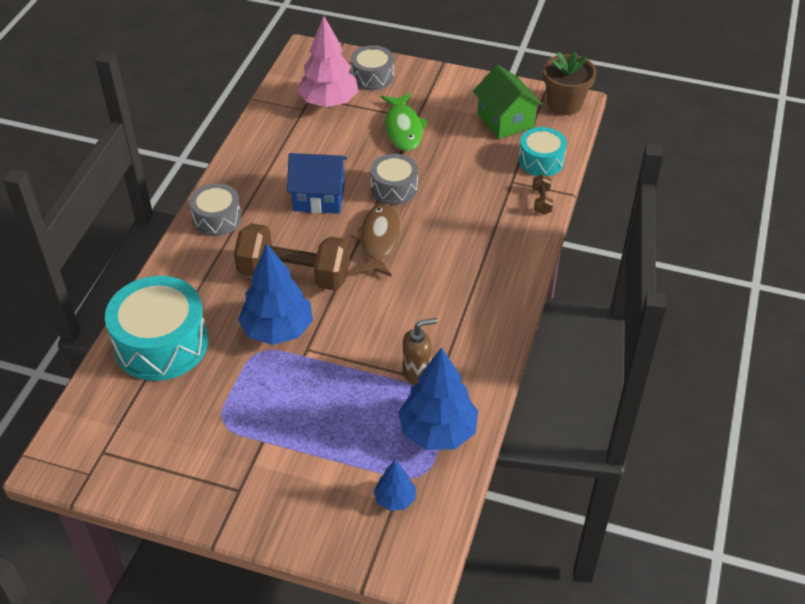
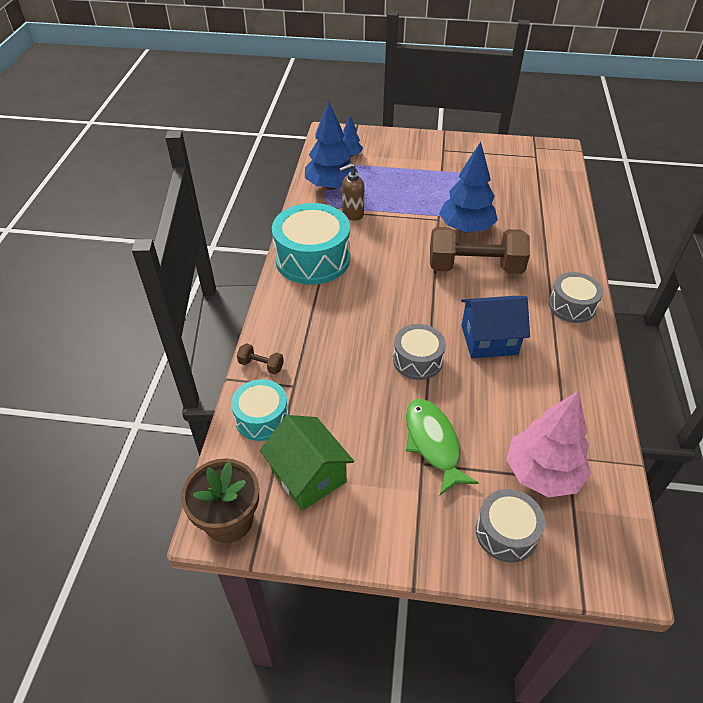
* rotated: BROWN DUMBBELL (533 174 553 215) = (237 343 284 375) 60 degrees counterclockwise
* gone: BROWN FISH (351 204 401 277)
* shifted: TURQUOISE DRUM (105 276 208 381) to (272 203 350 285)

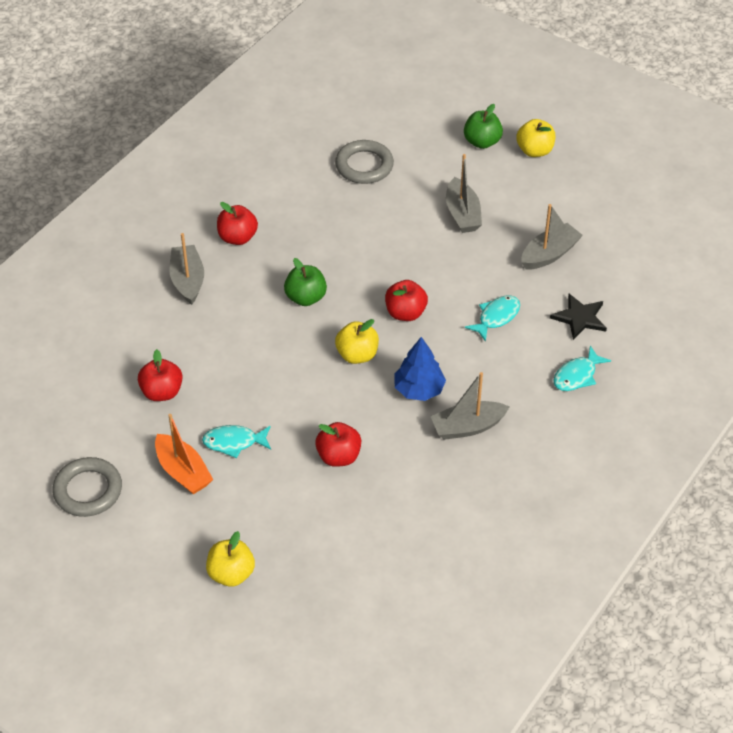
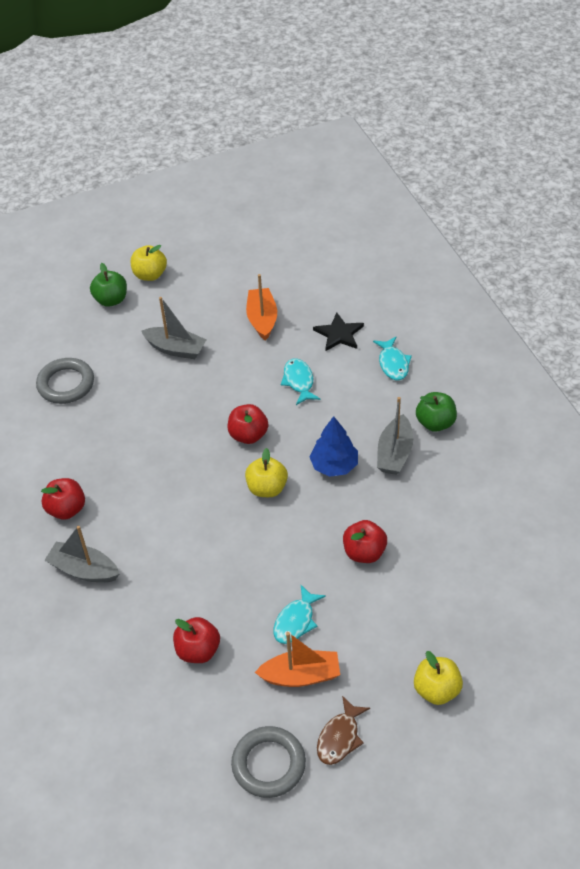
* repainted: GREY BOAT (521 204 583 270) to ORANGE BOAT (246 274 277 341)
* shifted: GREEN APPLE (284 258 327 306) to (416 392 457 432)
* new: BROWN FISH (317 696 370 765)

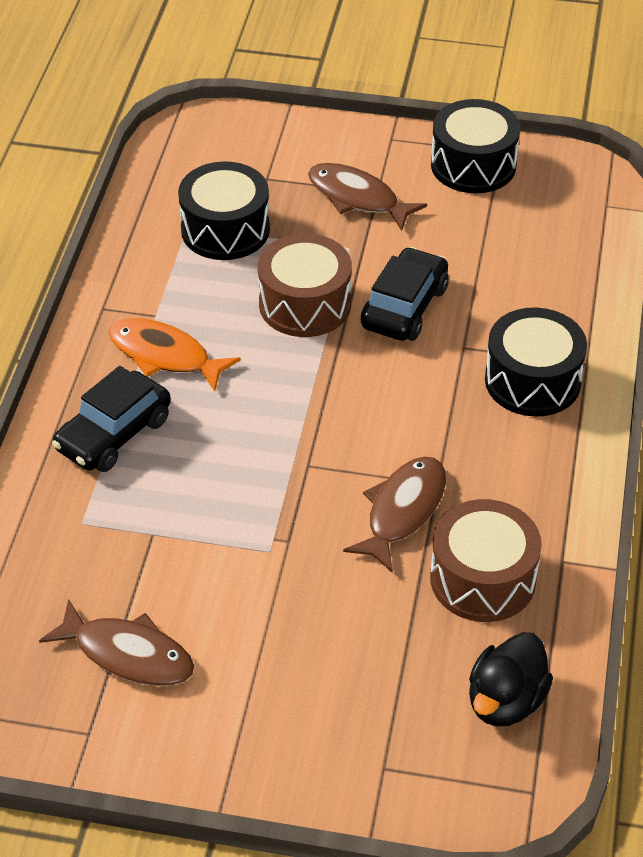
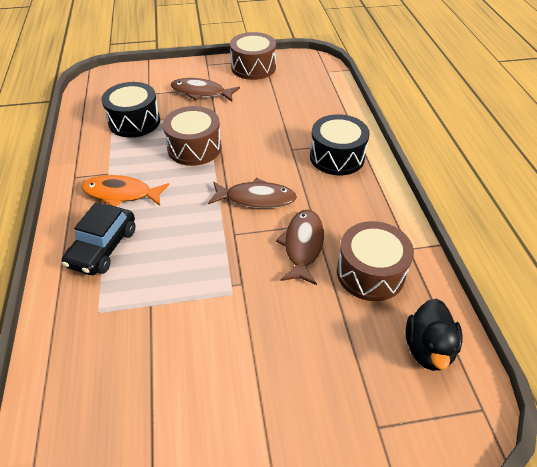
* repainted: BLACK DRUM (431 99 520 193) to BROWN DRUM (230 32 276 80)
* gone: BLACK CAR (361 247 449 341)
* shifted: BROWN FISH (39 599 194 686) to (208 178 297 209)

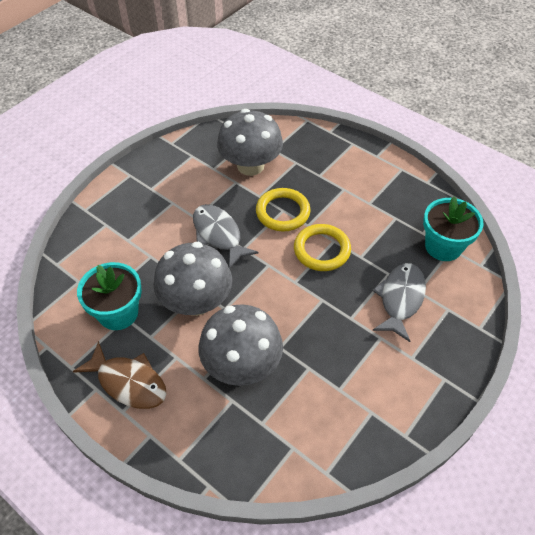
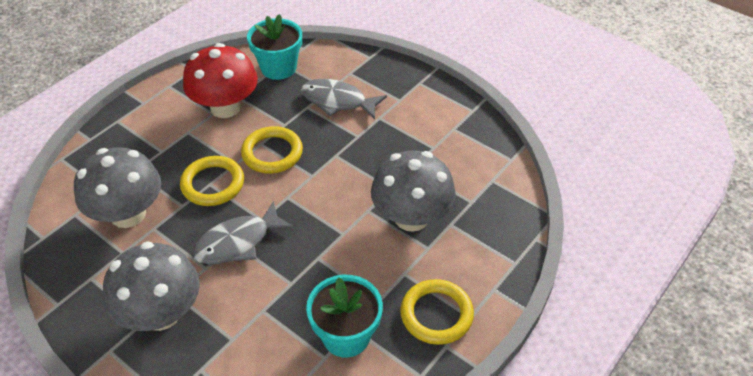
* shifted: GREY MUSHROOM (153 242 232 316) to (103 241 200 331)
* swapped: BROWN FISH (73 341 167 409) to YELLOW RING (400 279 474 345)
* new: RED MUSHROOM (183 43 258 118)

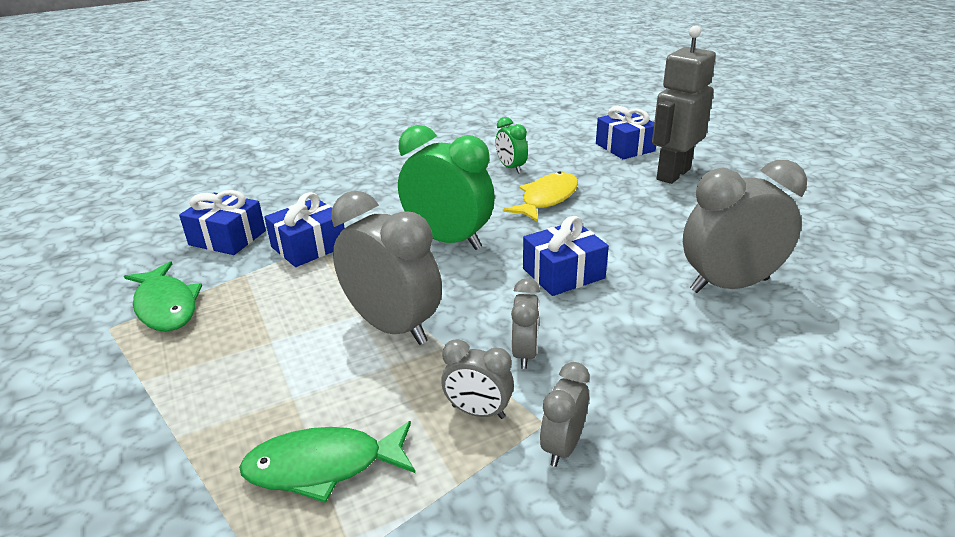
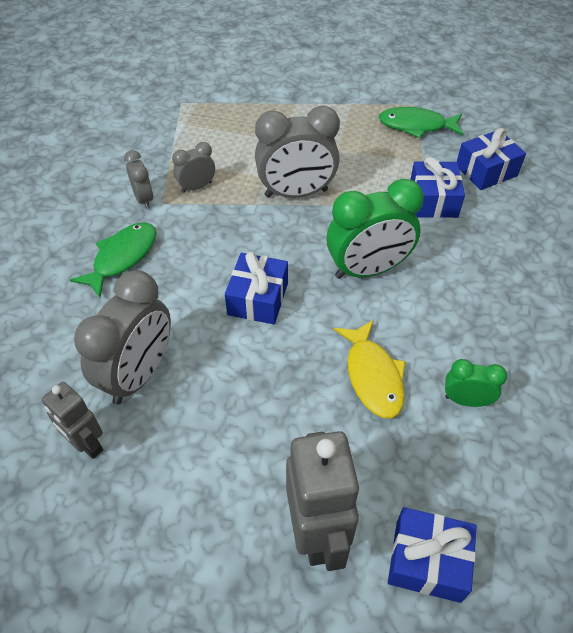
* gone: GREY CLOCK (511 278 540 369)
* shifted: GREEN FISH (239 421 415 503) to (70 222 156 297)
* new: GREY ROBOT (42 382 103 459)

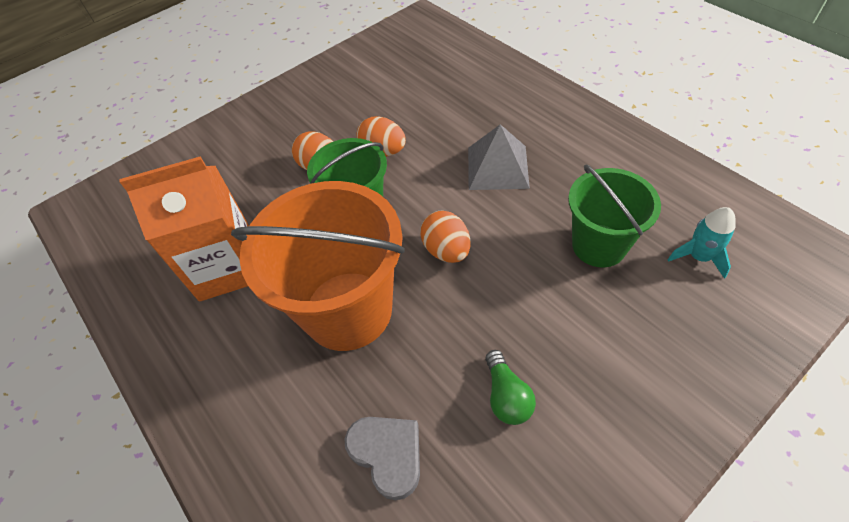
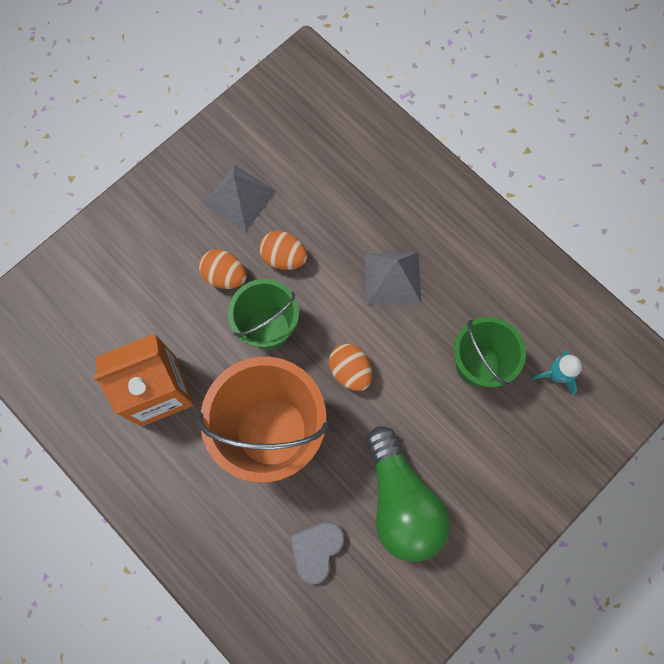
* scaled: GREEN LIGHT BULB (485 350 536 425) = (366 426 450 562) x2.20
* rotated: GREY HEART (345 417 420 500) = (290 521 344 585) 105 degrees counterclockwise
* new: GREY PYRAMID (204 165 276 231)

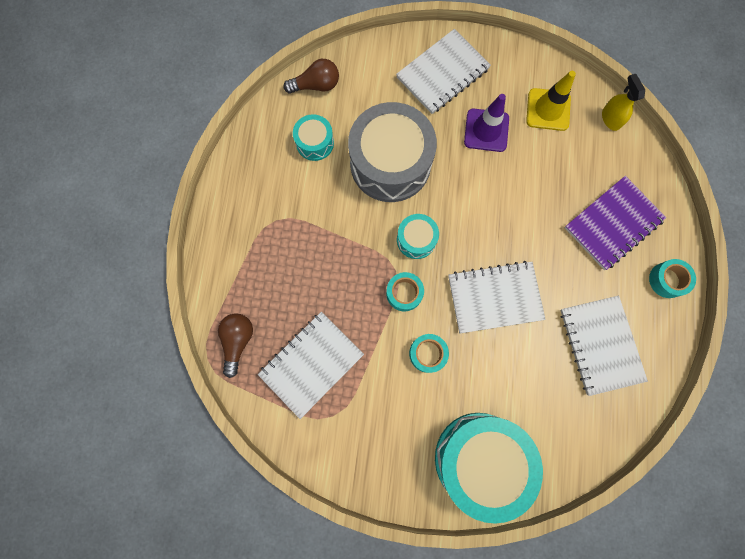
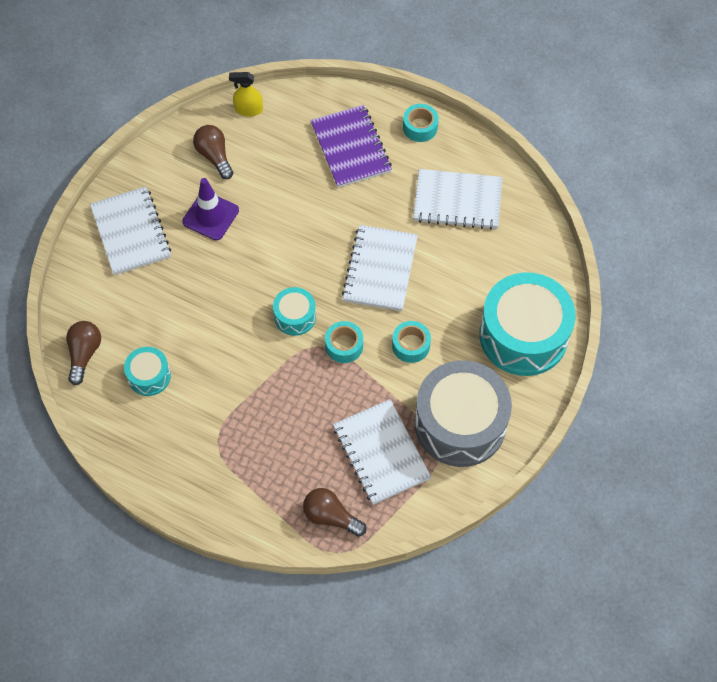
* swapped: YELLOW TRAFFIC CONE (526 71 576 131) to BROWN LIGHT BULB (193 125 233 179)
* shifted: GREY DRUM (348 102 437 202) to (415 360 512 467)

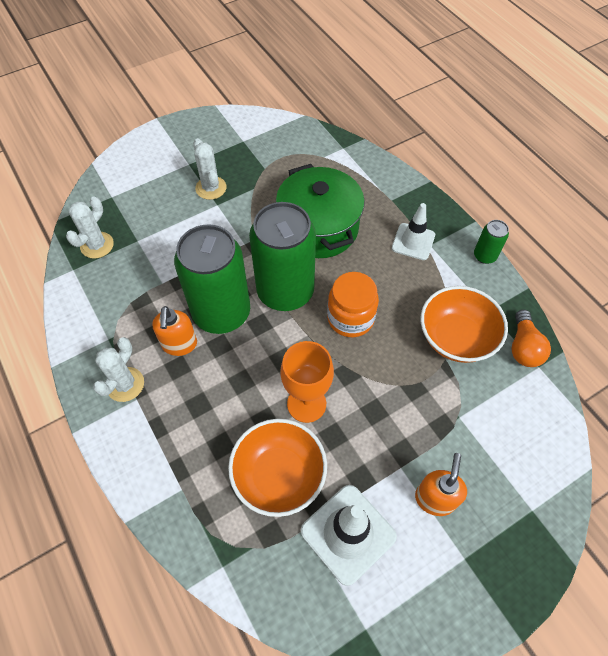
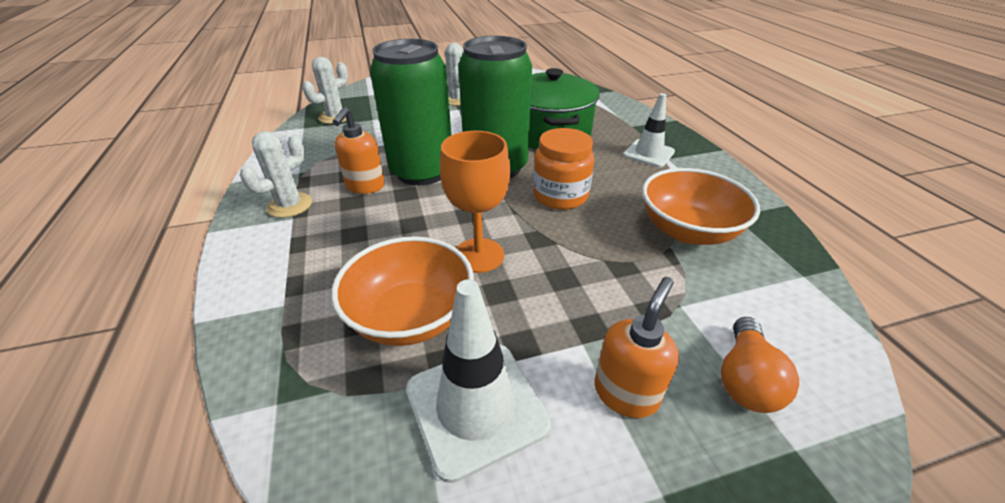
* gone: GREEN CAN (474 220 509 264)
* shifted: ORANGE LIGHT BULB (512 310 551 367) to (721 317 799 413)

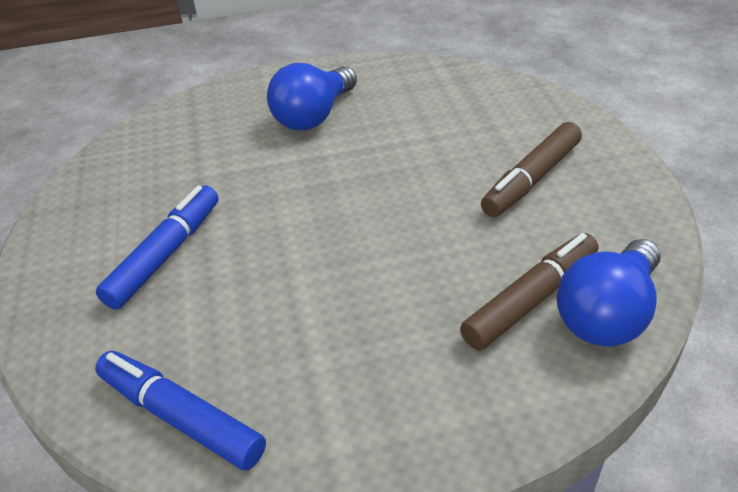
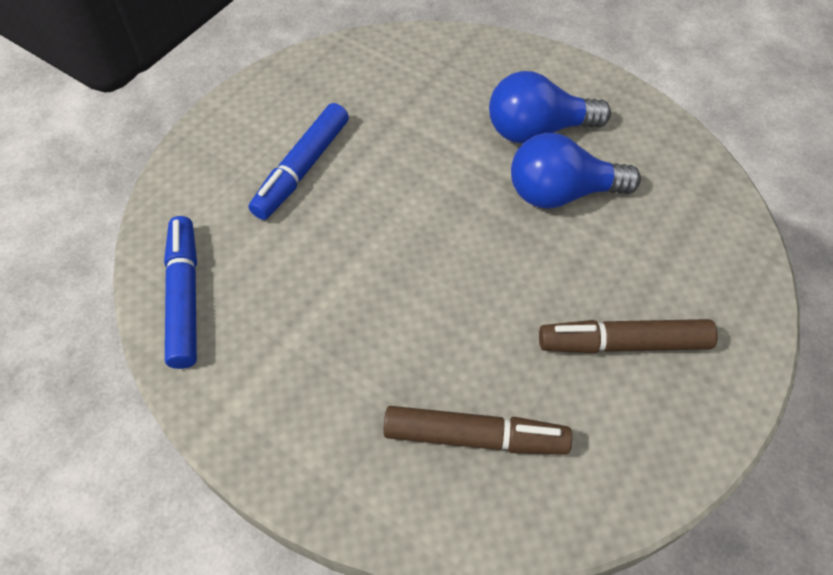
* rotated: BLUE MARKER (95 185 219 310) = (249 103 349 220) 135 degrees clockwise
* shifted: BLUE LIGHT BULB (557 239 661 346) to (511 133 641 209)

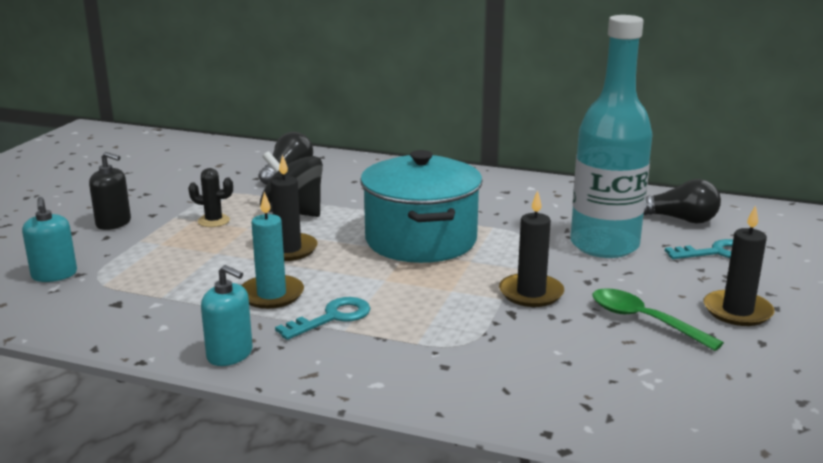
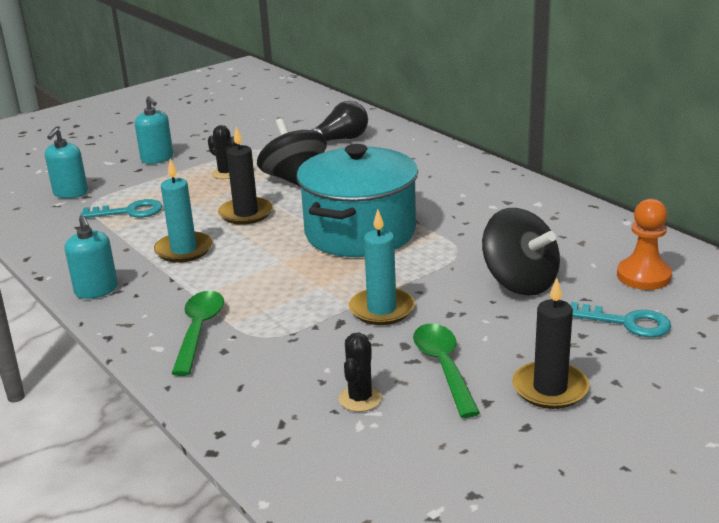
* swapped: TURQUOISE BOTTLE (570 15 653 258) to BLACK SPINNING TOP (482 208 560 296)
* repainted: BLACK SOAP DISPENSER (89 152 131 230) to TURQUOISE SOAP DISPENSER (135 96 173 164)
* swapped: BLACK LIGHT BULB (643 179 721 224) to ORANGE PAWN (617 199 672 290)
* repainted: BLACK CANDLE (499 190 564 307) to TURQUOISE CANDLE (349 209 415 325)
* shifted: TURQUOISE KEY (275 297 371 340) to (80 199 162 218)
* new: GREEN SPOON (171 291 224 376)
* new: BLACK CACTUS (339 333 382 412)

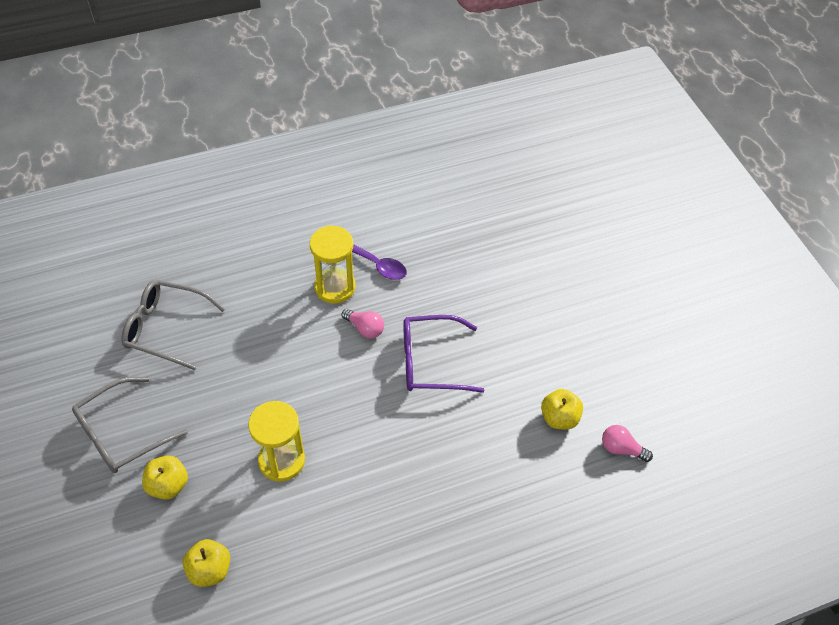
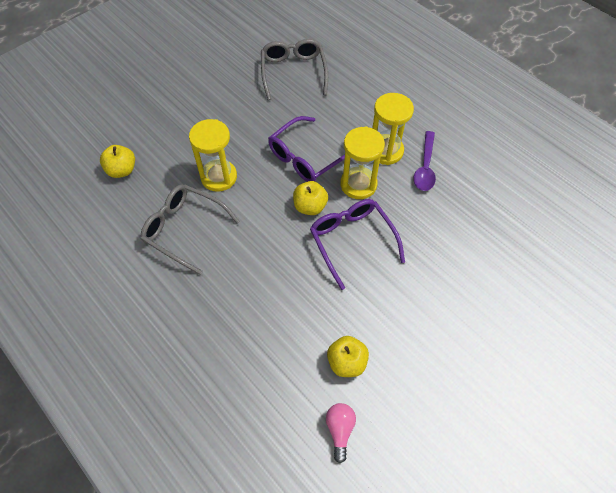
* swapped: PINK LIGHT BULB (342 309 384 338) to YELLOW HOURGLASS (340 127 385 199)
* shifted: GREY GLASSES (72 377 188 473) to (141 185 240 275)
* shifted: YELLOW APPLE (142 456 188 500) to (293 181 328 215)
* new: PURPLE GLASSES (268 116 345 182)

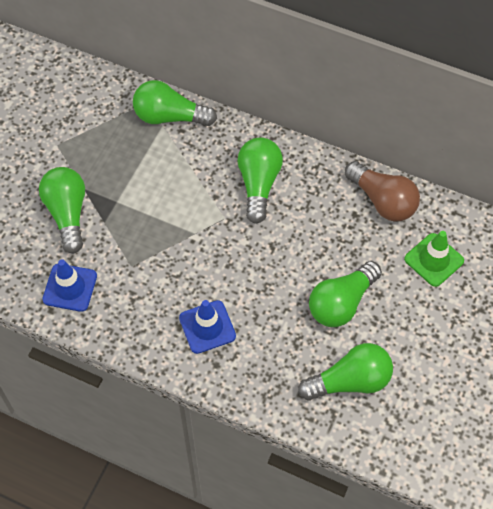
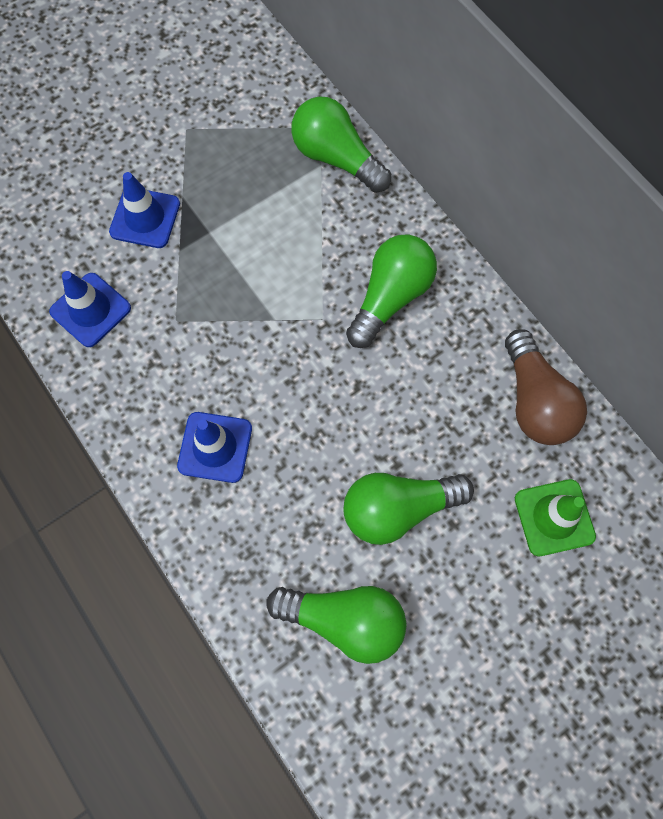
* swapped: GREEN LIGHT BULB (39 167 85 254) to BLUE TRAFFIC CONE (109 172 180 248)

